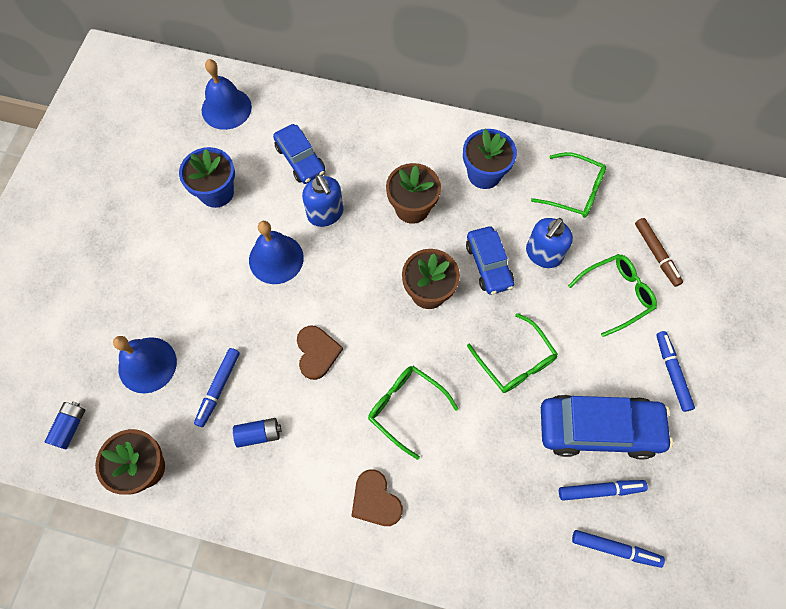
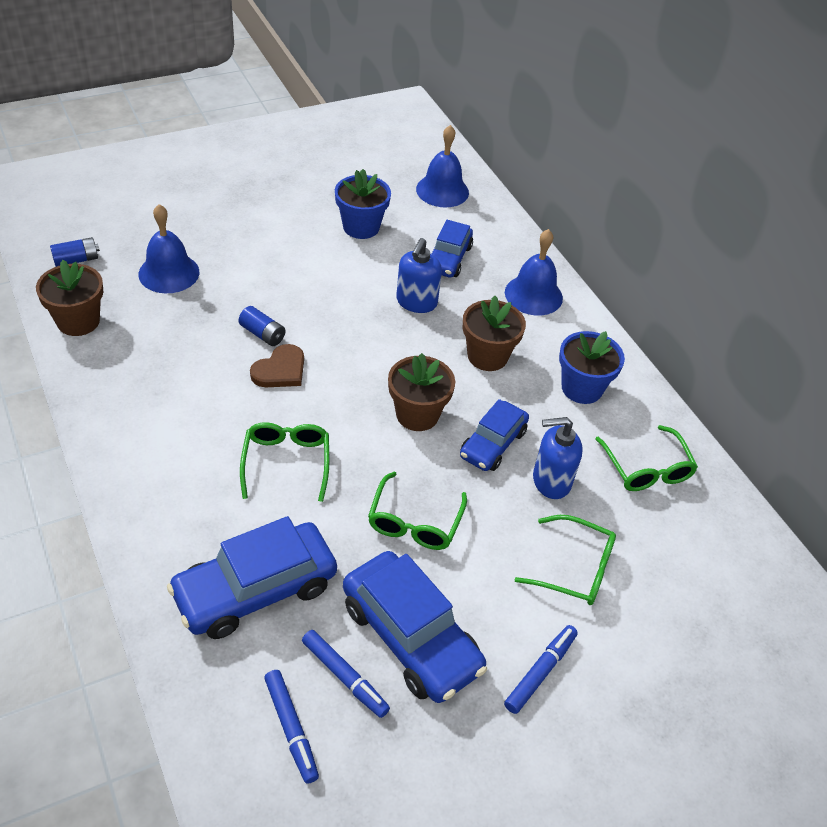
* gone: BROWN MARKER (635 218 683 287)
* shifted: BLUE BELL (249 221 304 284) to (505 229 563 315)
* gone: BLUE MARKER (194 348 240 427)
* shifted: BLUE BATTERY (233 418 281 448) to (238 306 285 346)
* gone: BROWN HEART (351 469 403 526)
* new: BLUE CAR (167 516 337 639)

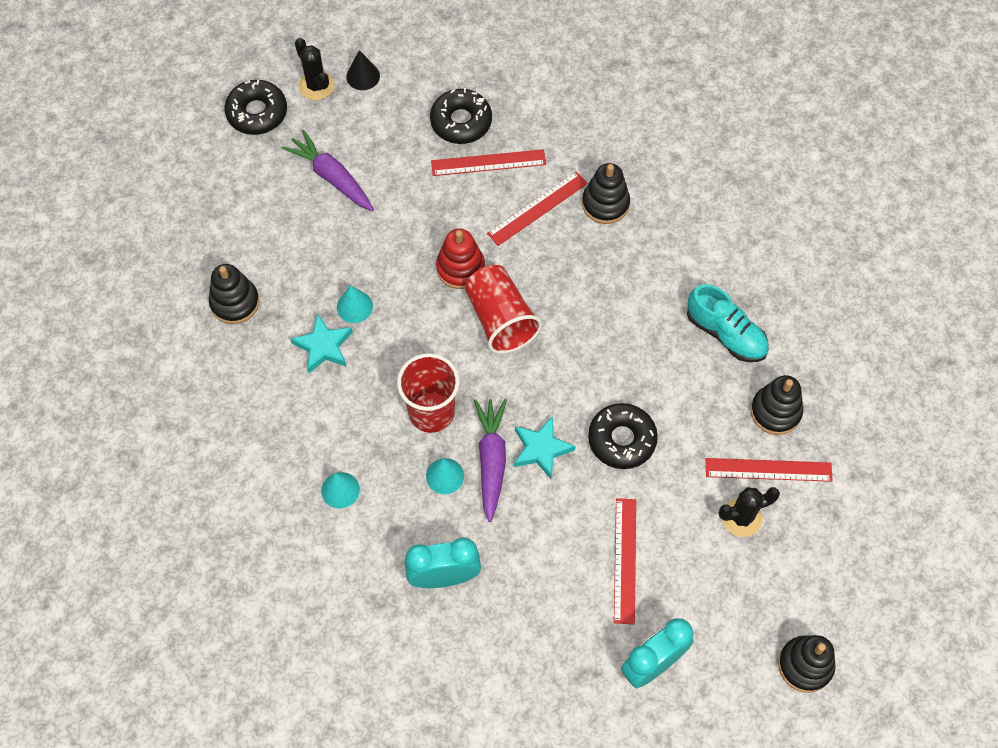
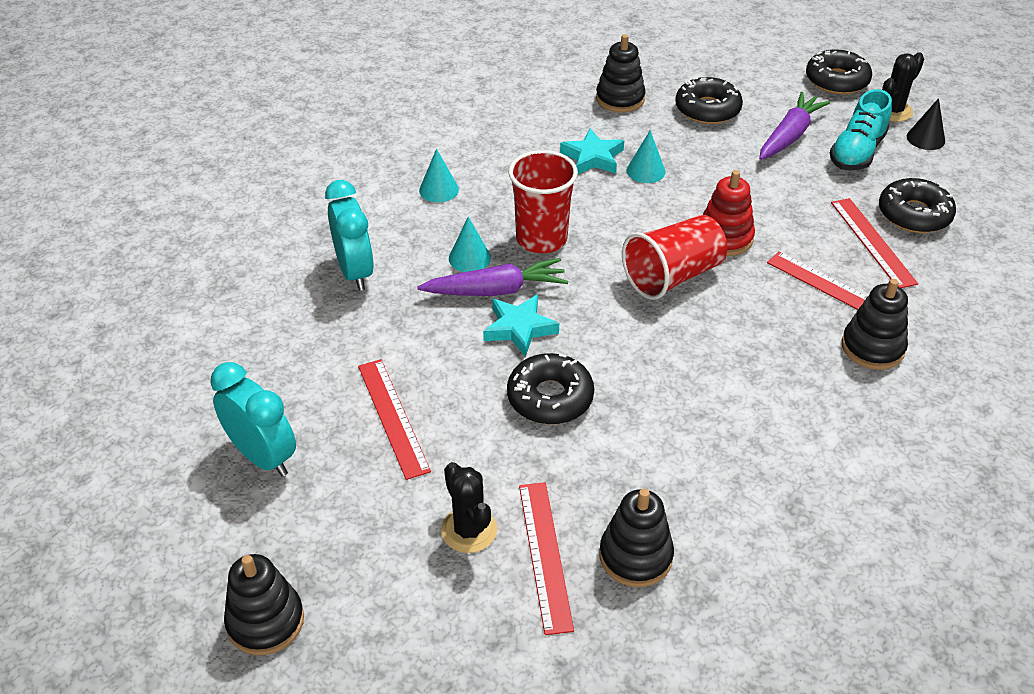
* shifted: TURQUOISE SHOE (687 284 769 362) to (830 89 892 171)
* rotated: RED RULER (614 498 636 624) = (358 359 431 480) 75 degrees clockwise
* new: BLACK DONUT (675 77 743 124)

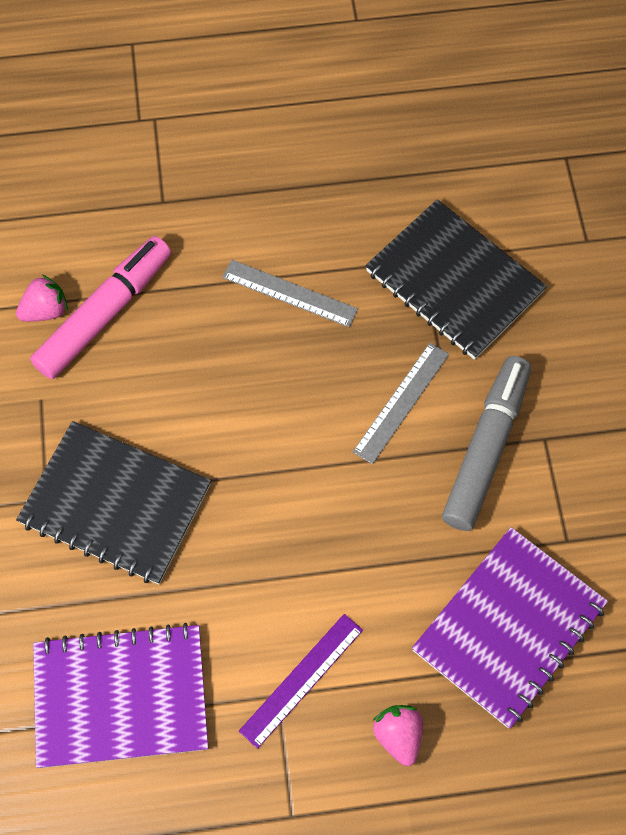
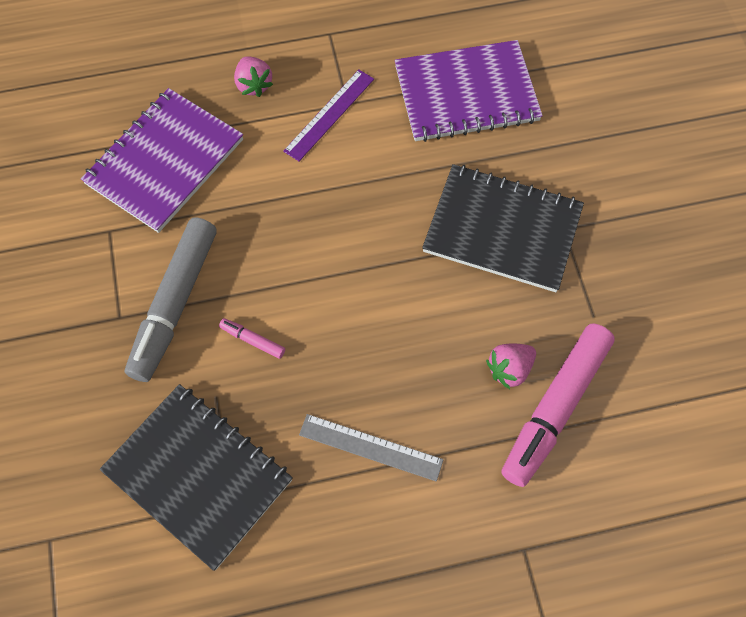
* shifted: PINK STRAWBERRY (16 275 68 322) to (486 344 536 389)
* swapped: GREY RULER (353 343 449 464) to PINK MARKER (219 318 285 359)

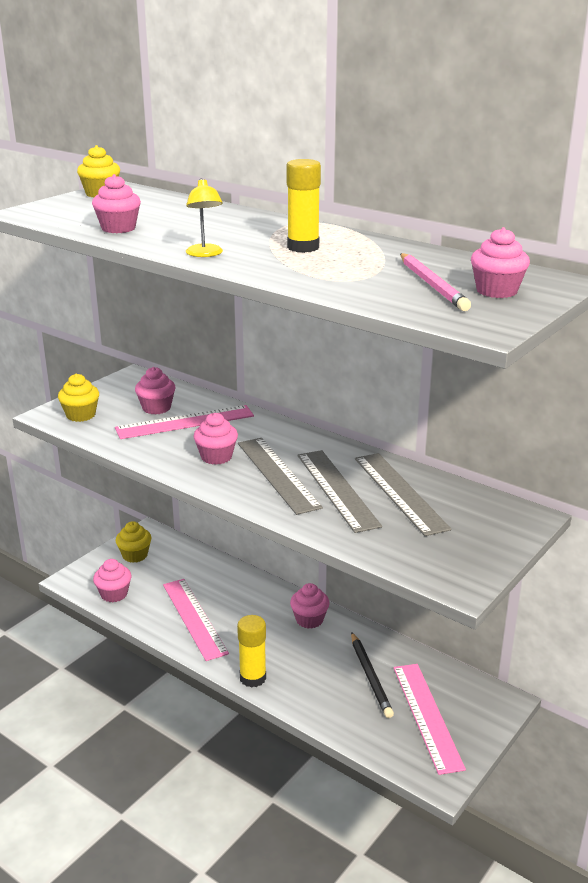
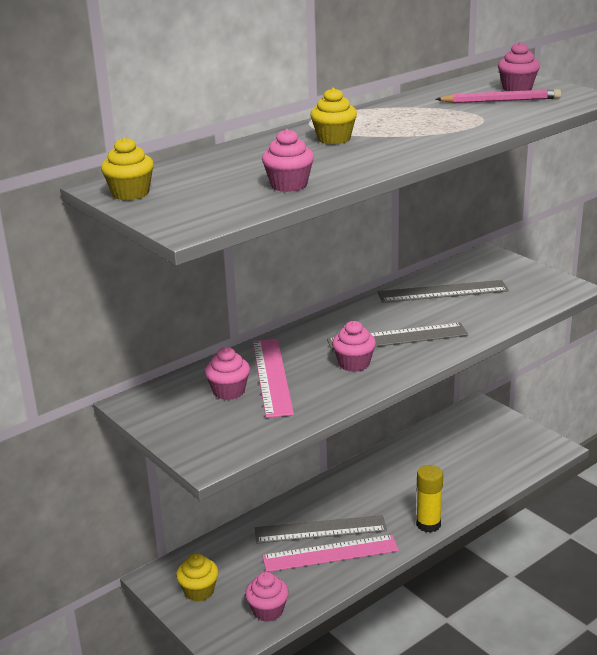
* gone: YELLOW GLUE STICK (287 159 321 253)
* gone: YELLOW LAMP (186 178 223 257)
* shifted: YELLOW CUPCAKE (58 373 99 422) to (310 87 357 144)
* shifted: GREY RULER (298 450 382 533) to (255 515 387 544)
* gone: PINK CUPCAKE (290 583 330 629)
* gone: BLACK PENCIL (351 632 394 718)
* gone: PINK RULER (394 664 466 775)

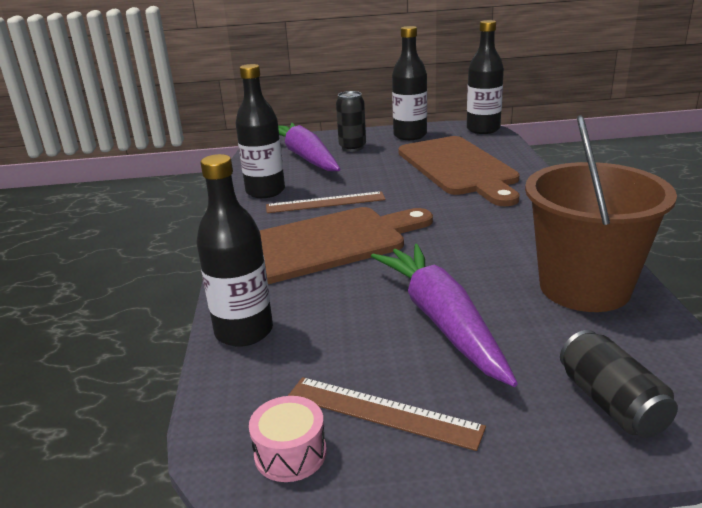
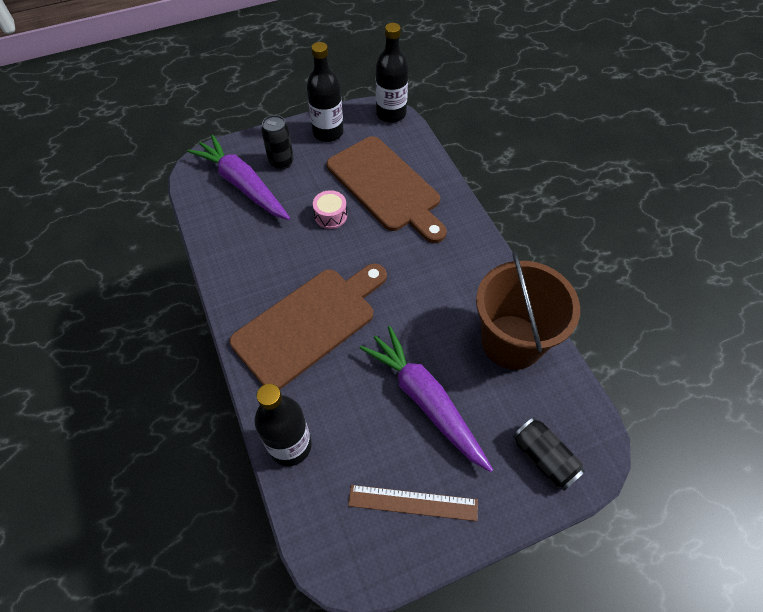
* gone: BLACK BOTTLE (236 64 285 198)
* gone: BROWN RULER (266 191 386 213)
* shifted: PINK DRUM (249 396 327 482) to (313 190 347 229)

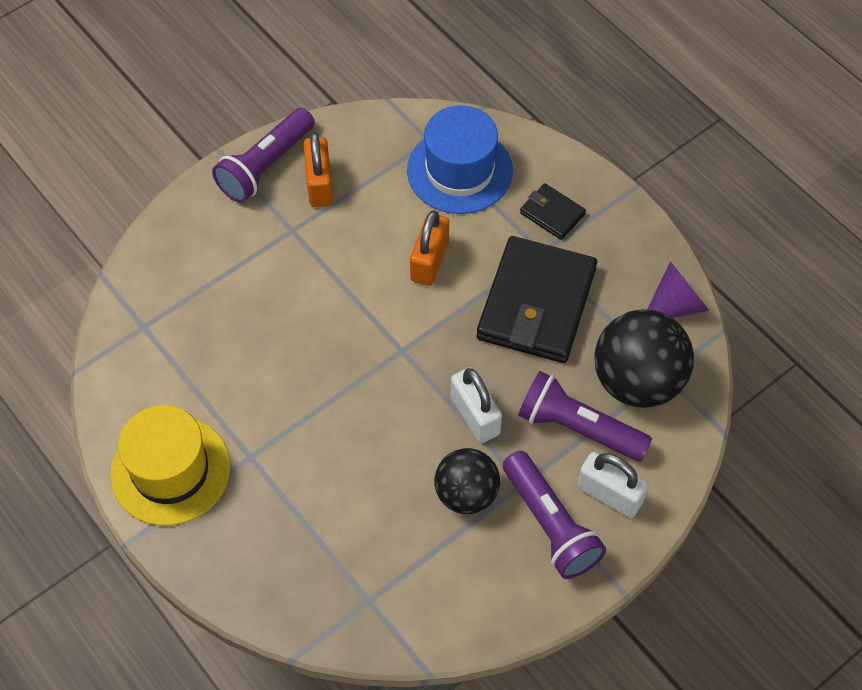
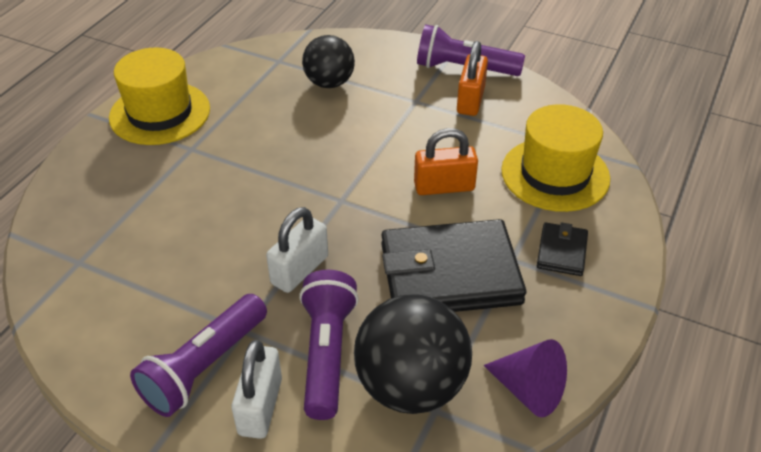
* repainted: BLUE HAT (407 105 513 214) to YELLOW HAT (501 104 610 212)
* rotated: ORANGE PADLOCK (303 132 333 207) = (457 41 488 116) 45 degrees counterclockwise
* shifted: BLACK BALL (434 448 500 514) to (302 35 355 88)

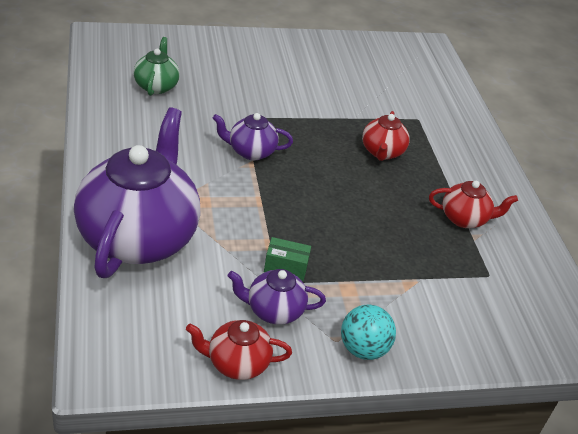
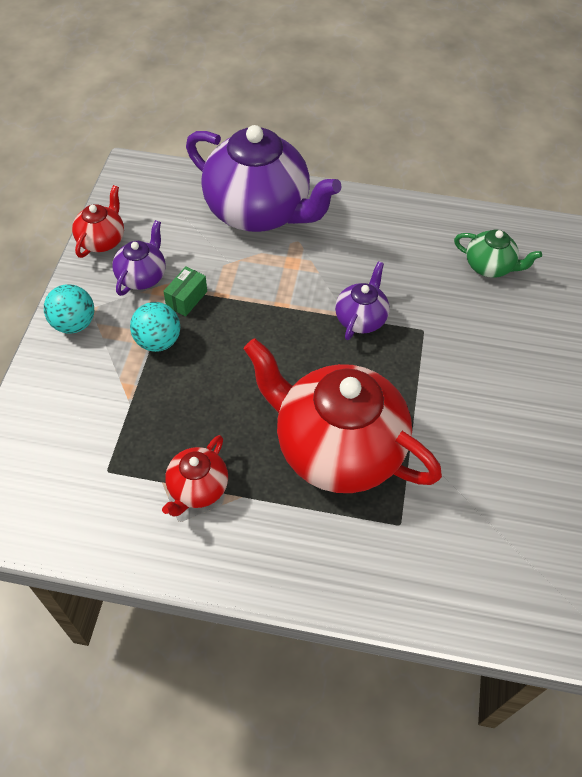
* scaled: RED TEAPOT (362 111 410 161) = (244 338 442 493) x2.16
* new: TURQUOISE BALL (130 302 180 352)

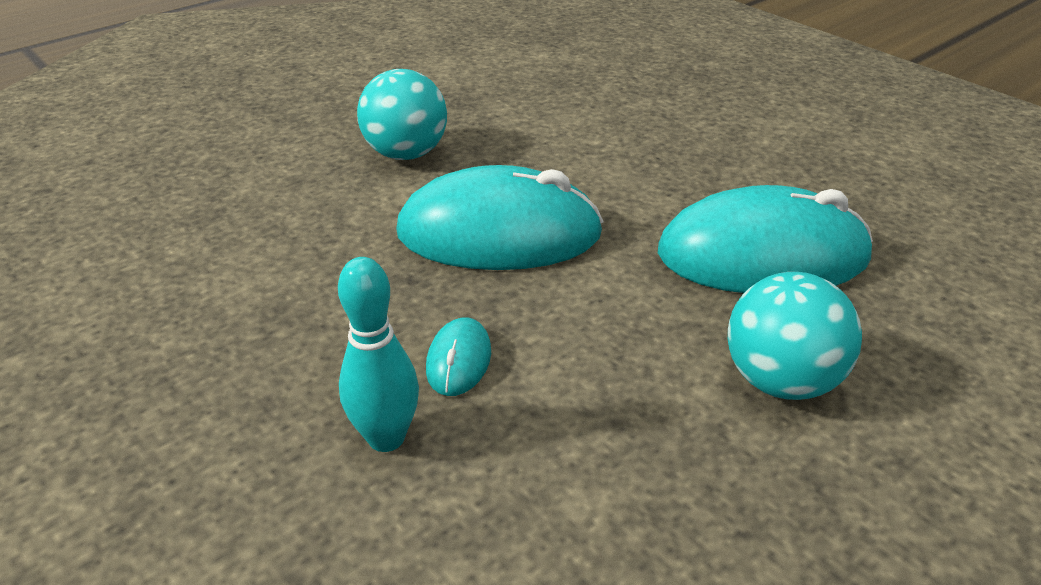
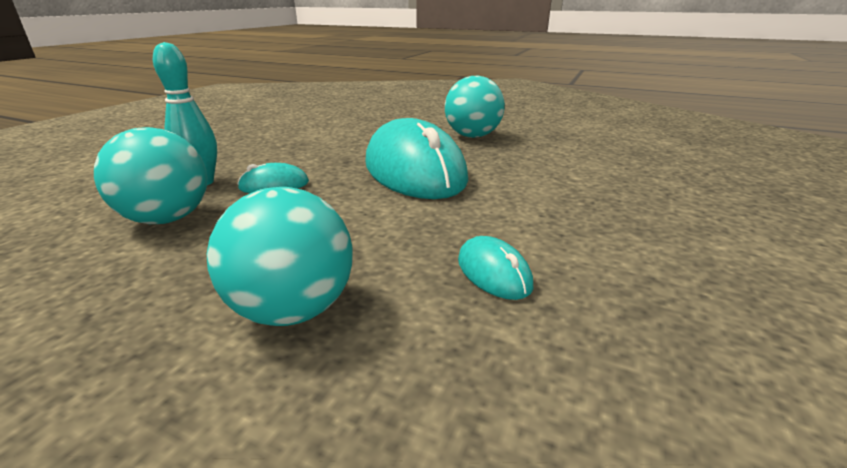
* scaled: TURQUOISE MOUSE (658 185 873 293) = (458 236 533 300) x0.42
* new: TURQUOISE BALL (94 127 208 224)

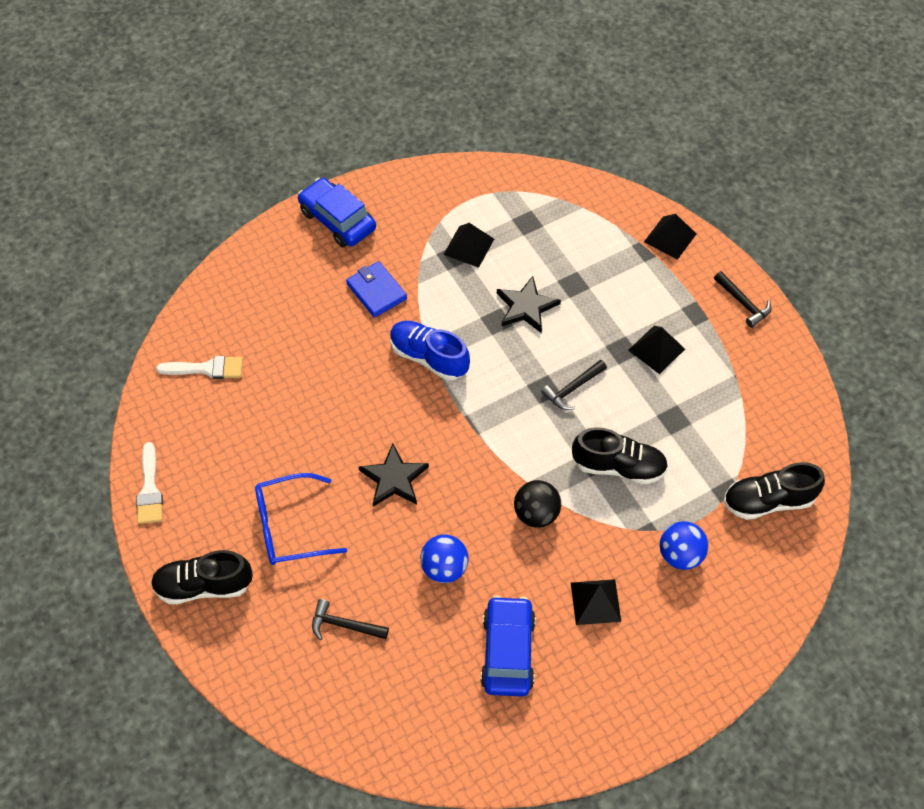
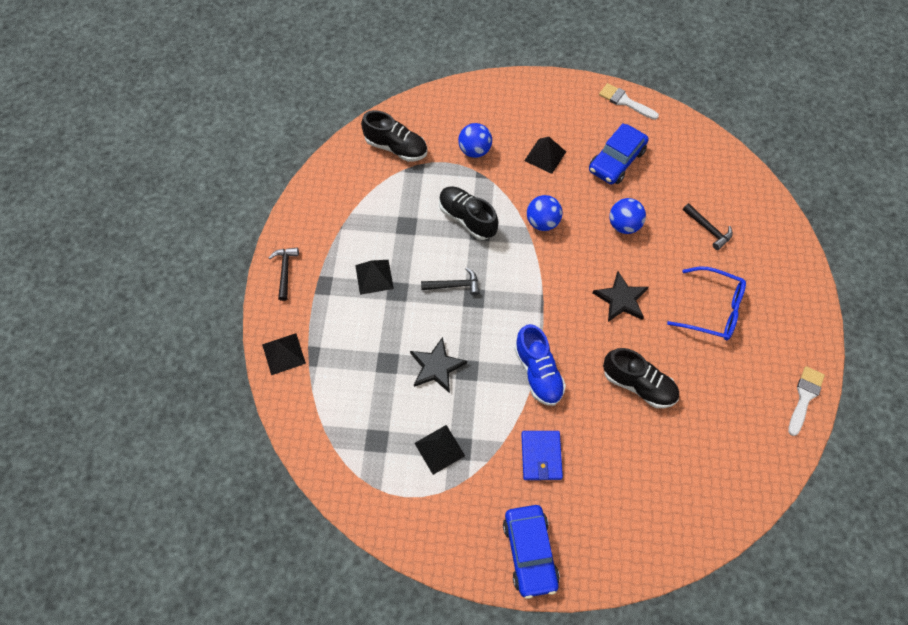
* shifted: WHITE BRUSH (156 356 243 379) to (599 83 659 120)
* repainted: BLACK BALL (514 480 561 528) to BLUE BALL (527 195 563 231)
* shifted: BLACK SHOE (151 550 253 604) to (603 348 679 408)

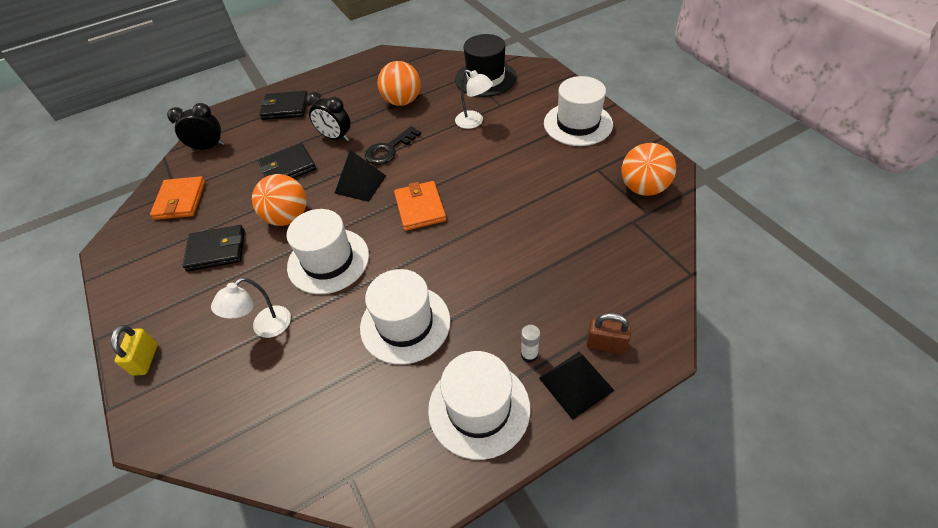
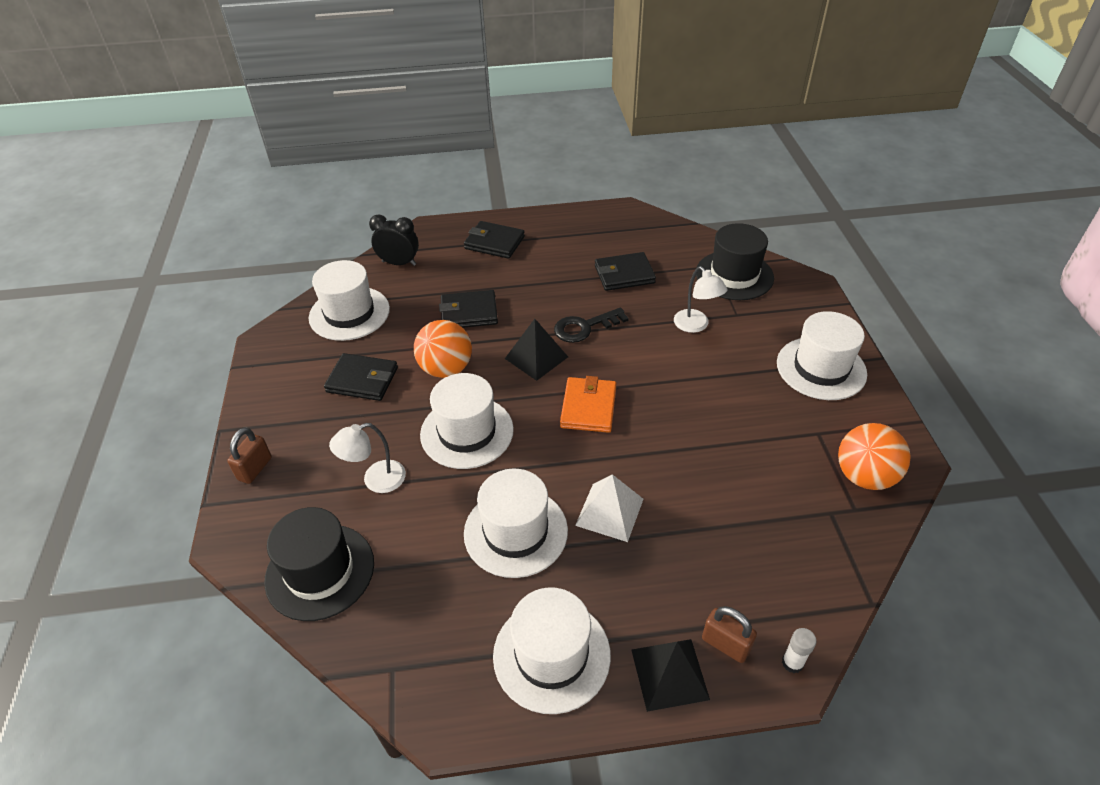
* swapped: ORANGE BALL (378 61 420 106) to BLACK WALLET (595 252 656 291)
* gone: BLACK CLOCK (306 92 351 141)
* swapped: ORANGE WALLET (150 176 205 220) to WHITE HAT (309 260 390 341)
* repainted: YELLOW PADLOCK (111 325 158 376) to BROWN PADLOCK (227 428 272 484)
* shifted: WHITE GLUE STICK (521 325 540 363) to (782 628 817 673)
* new: WHITE PYRAMID (575 474 643 542)
* new: BLACK HAT (264 507 374 621)

